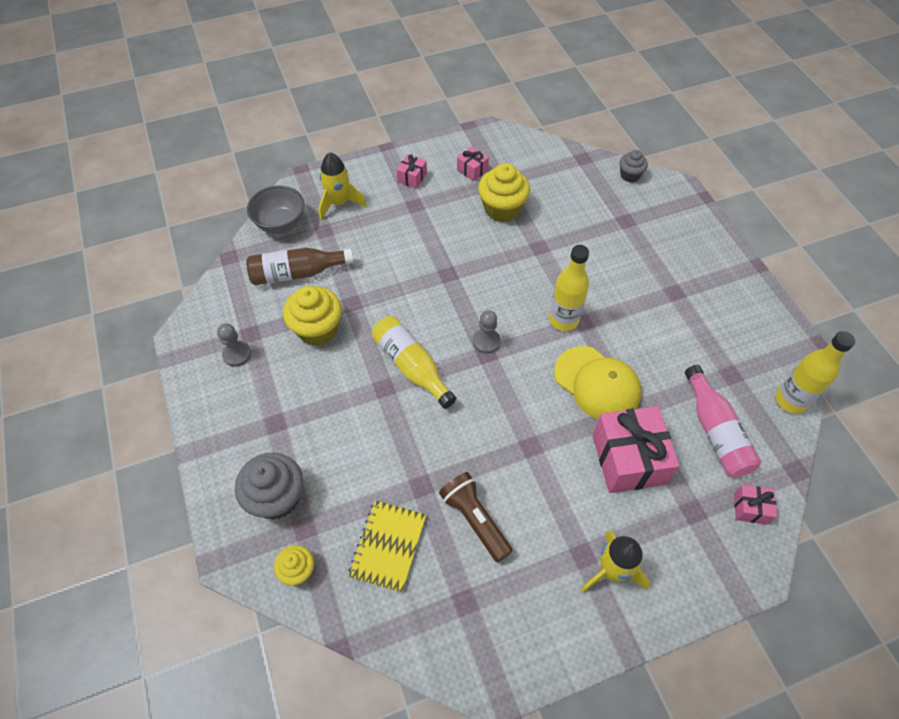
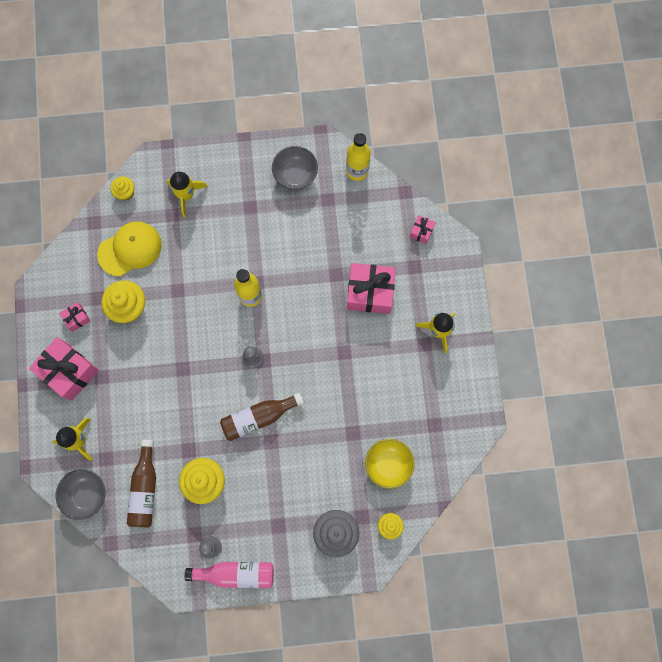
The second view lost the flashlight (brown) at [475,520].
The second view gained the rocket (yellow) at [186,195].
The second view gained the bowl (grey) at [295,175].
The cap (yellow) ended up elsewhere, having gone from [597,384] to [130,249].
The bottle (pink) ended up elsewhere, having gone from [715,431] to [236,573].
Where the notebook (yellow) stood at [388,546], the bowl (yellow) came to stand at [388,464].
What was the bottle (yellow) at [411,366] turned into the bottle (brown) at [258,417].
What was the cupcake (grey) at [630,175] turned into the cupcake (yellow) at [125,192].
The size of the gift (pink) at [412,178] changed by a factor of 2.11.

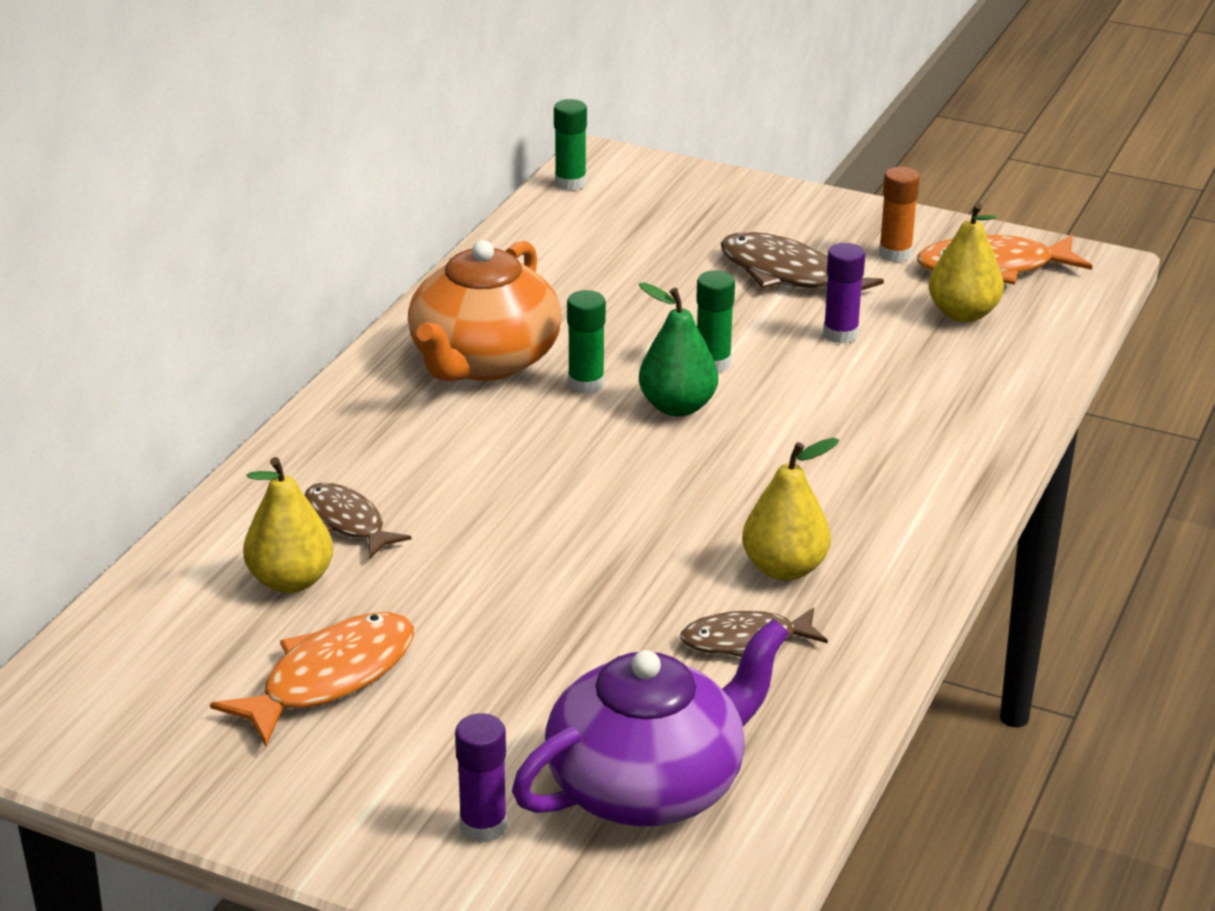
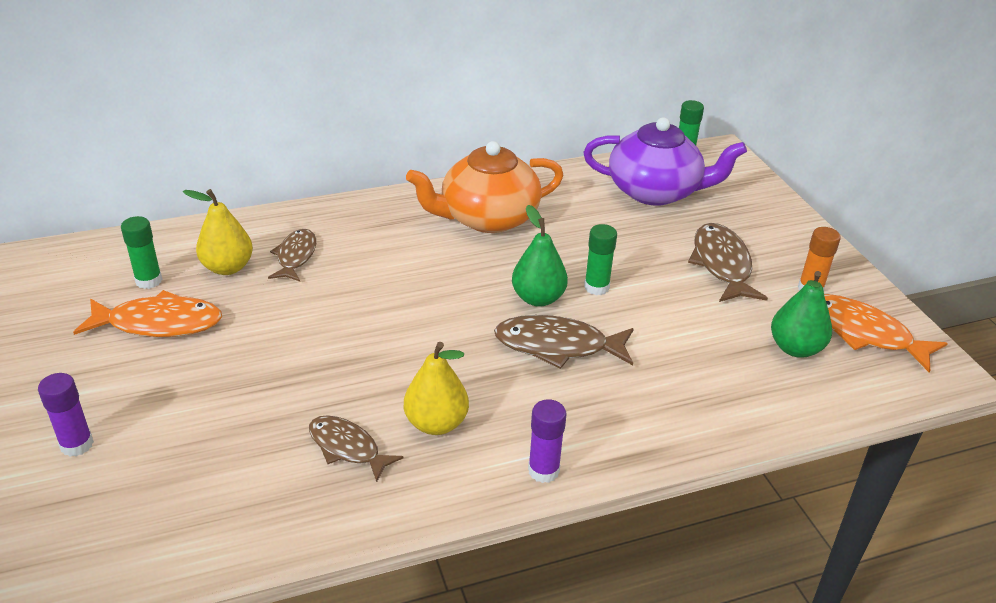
The second view gained the fish (brown) at [557,346].
The teapot (purple) ended up elsewhere, having gone from [649,785] to [655,191].
The glue stick (green) ended up elsewhere, having gone from [586,384] to [149,281].
The glue stick (purple) ended up elsewhere, having gone from [840,334] to [543,470].
What was the pear (yellow) at [963,314] turned into the pear (green) at [795,348].

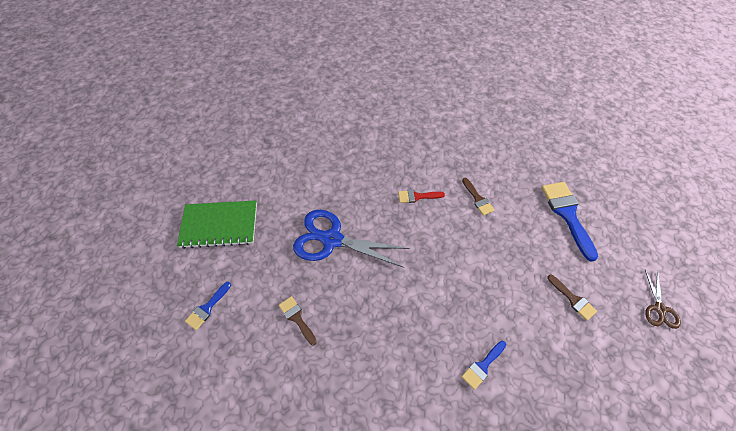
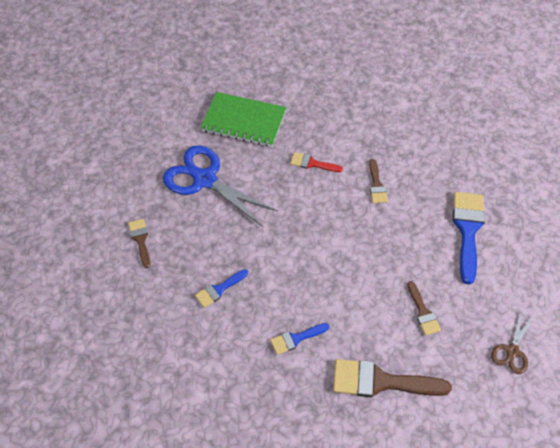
The second view gained the brush (brown) at [381,381].
The notebook (green) ended up elsewhere, having gone from [219,225] to [244,121].
The brush (blue) ended up elsewhere, having gone from [207,308] to [219,289].

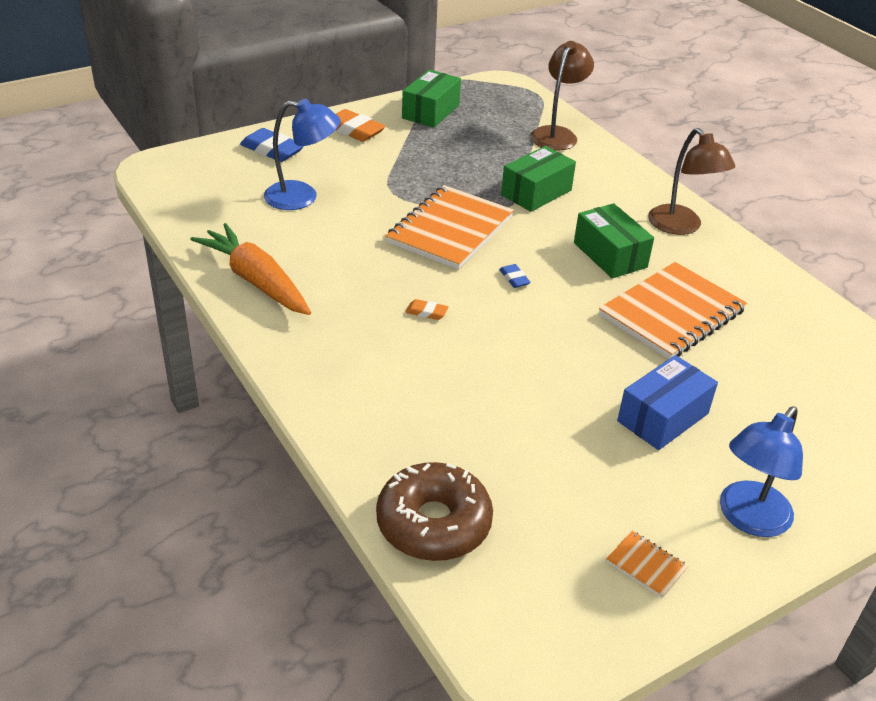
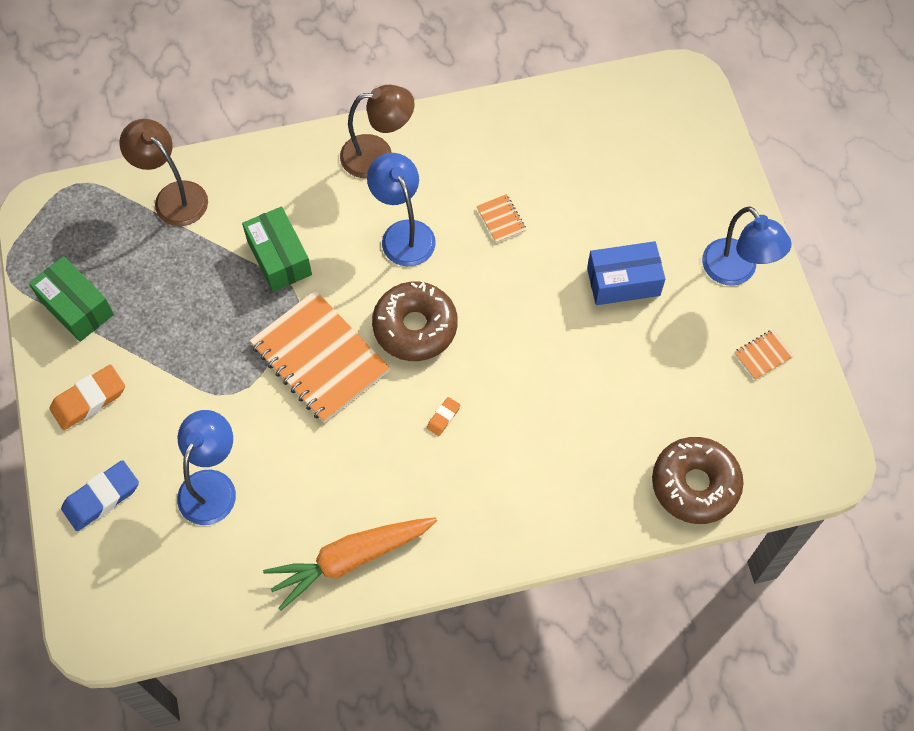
Where the eraser (blue) stood at [514,278], the donut (brown) came to stand at [415,327].
Where the box (green) stood at [610,255], the lamp (blue) came to stand at [403,233].
The box (blue) at [662,417] ended up facing another way, 75 degrees counterclockwise from before.
The size of the notebook (orange) at [672,314] changed by a factor of 0.41.

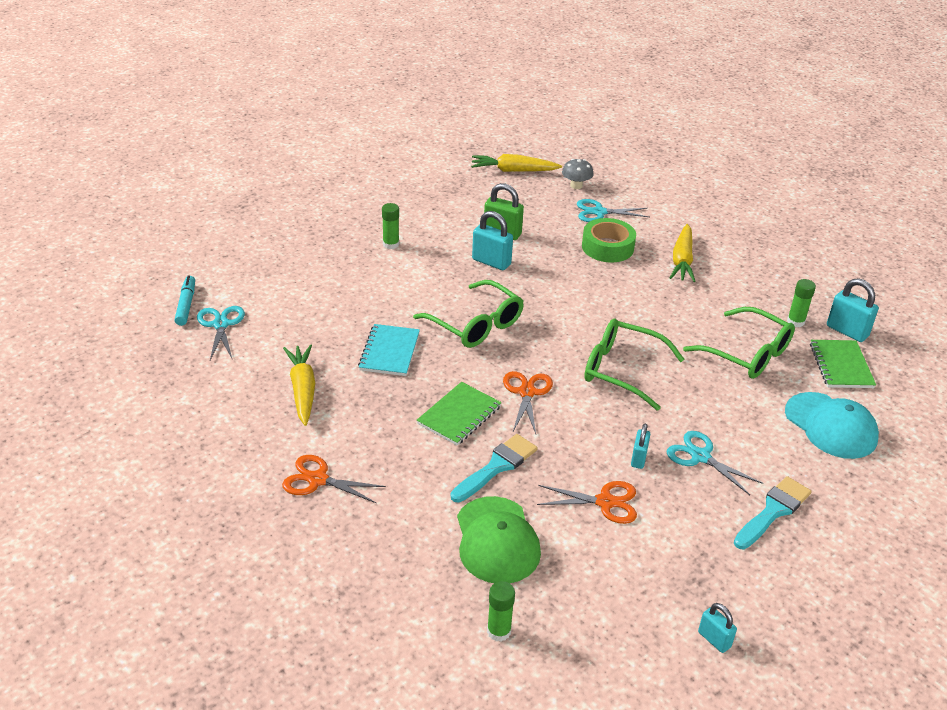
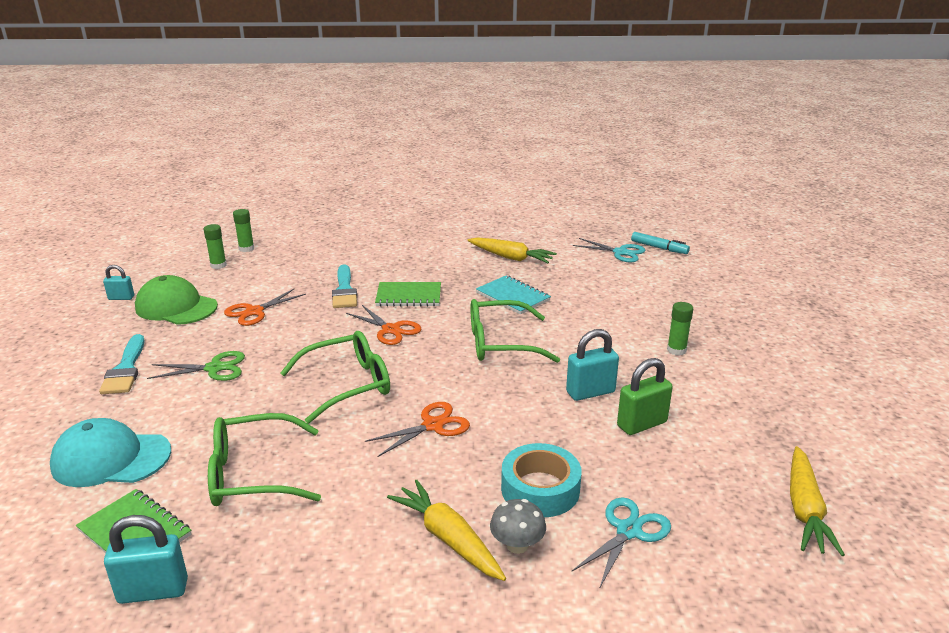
The second view lost the padlock (turquoise) at [638,459].
The scissors (orange) ended up elsewhere, having gone from [318,479] to [433,425].
The cap (green) ended up elsewhere, having gone from [497,540] to [176,307].
The mushroom (grey) ended up elsewhere, having gone from [576,185] to [517,545].
The glue stick (green) ended up elsewhere, having gone from [795,322] to [218,265].
What was the tape (green) at [607,247] turned into the tape (turquoise) at [540,489].
What was the scissors (turquoise) at [700,456] turned into the scissors (green) at [214,368].
The notebook (green) at [459,415] ended up facing another way, 75 degrees counterclockwise from before.
The carrot (yellow) at [513,171] ended up facing another way, 150 degrees clockwise from before.

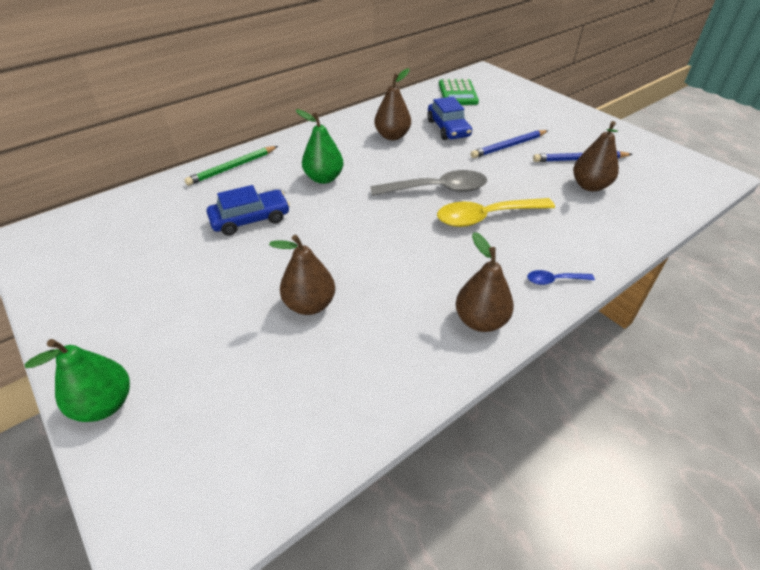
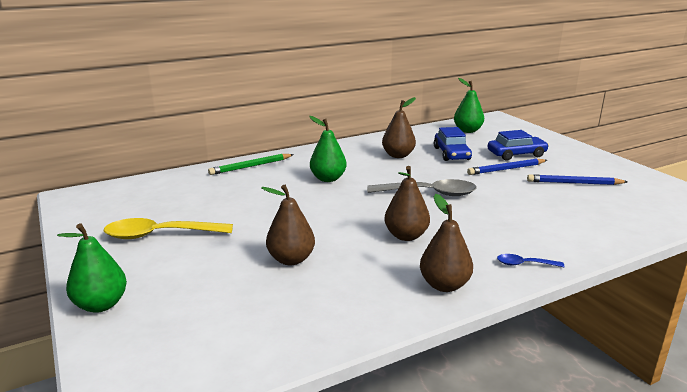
The car (blue) ended up elsewhere, having gone from [250,219] to [516,154].
The spoon (yellow) ended up elsewhere, having gone from [486,217] to [160,235].
The pear (brown) ended up elsewhere, having gone from [590,186] to [406,236].
Where the calculator (green) stood at [457,93], the pear (green) came to stand at [467,131].

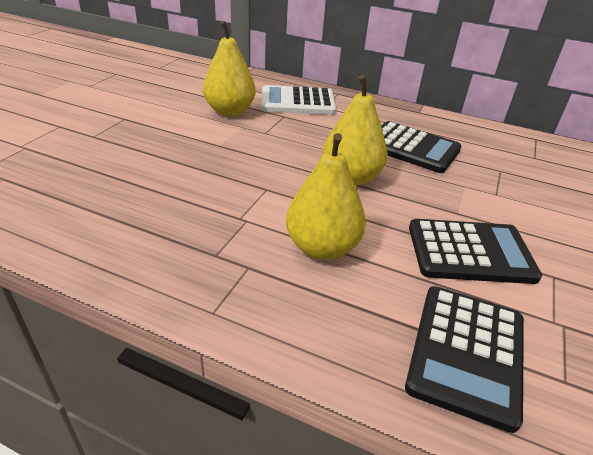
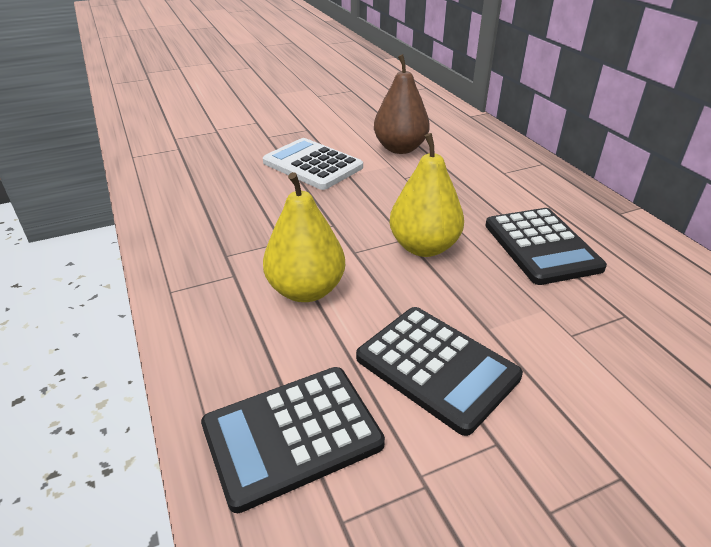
The calculator (white) ended up elsewhere, having gone from [297,102] to [312,165].
What was the pear (yellow) at [230,111] turned into the pear (brown) at [400,148].

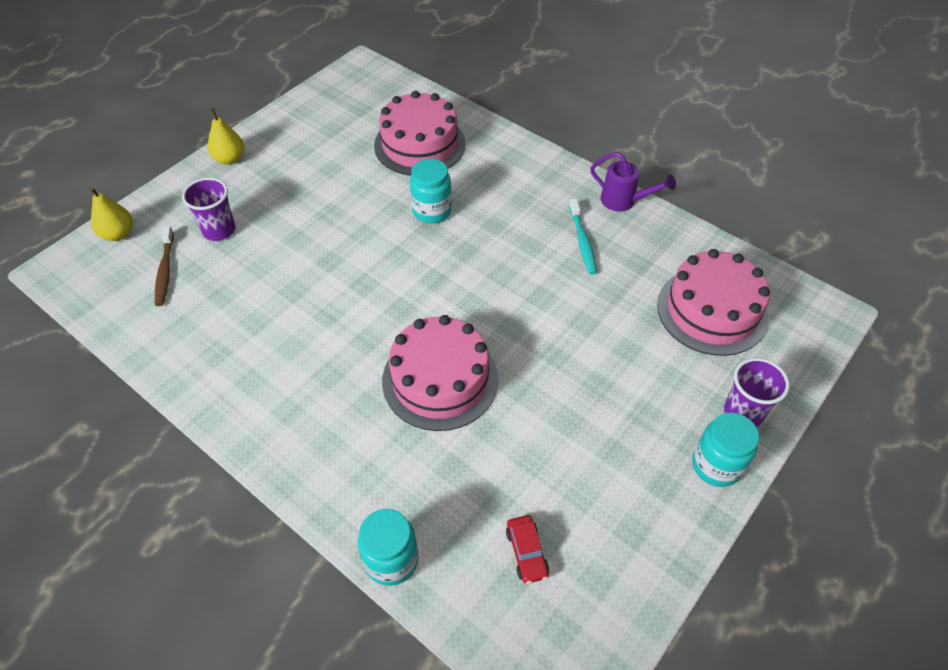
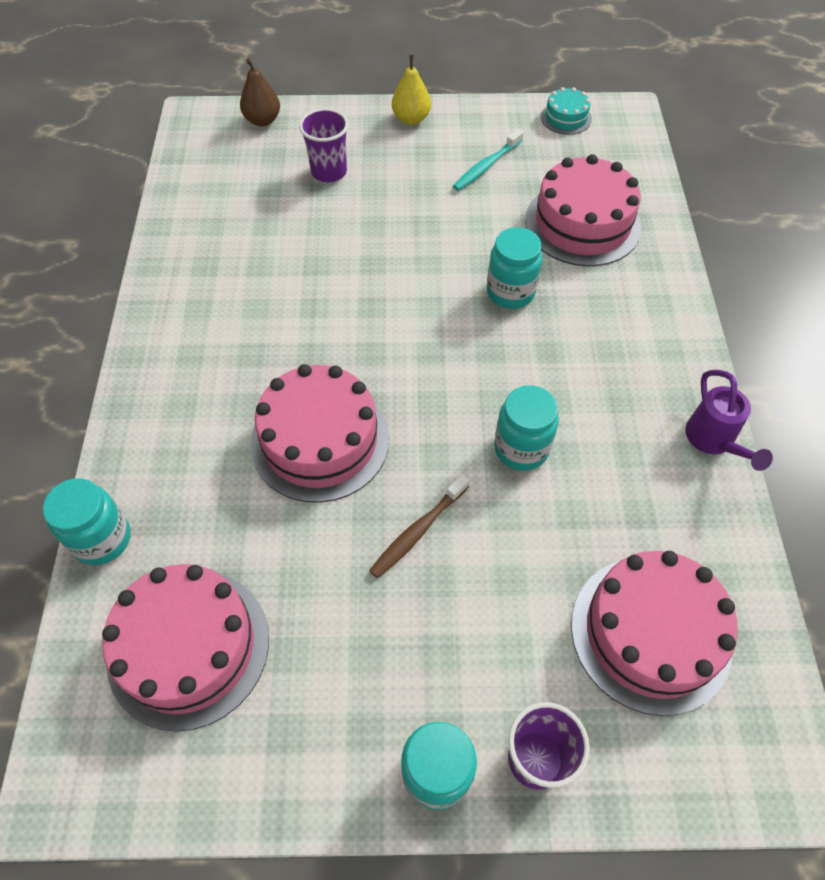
The second view gained the jar (turquoise) at [521,448].
The second view gained the cake (turquoise) at [566,118].
The toothbrush (brown) ended up elsewhere, having gone from [165,271] to [418,531].
The toothbrush (turquoise) ended up elsewhere, having gone from [582,241] to [486,166].
Where the car (red) stood at [526,552], the cake (pink) came to stand at [188,647].
What was the pear (yellow) at [118,234] turned into the pear (brown) at [262,120].

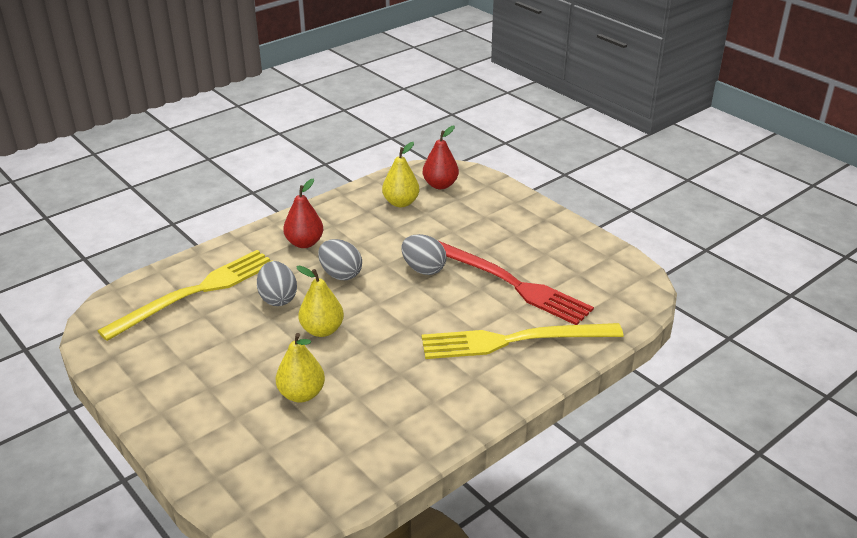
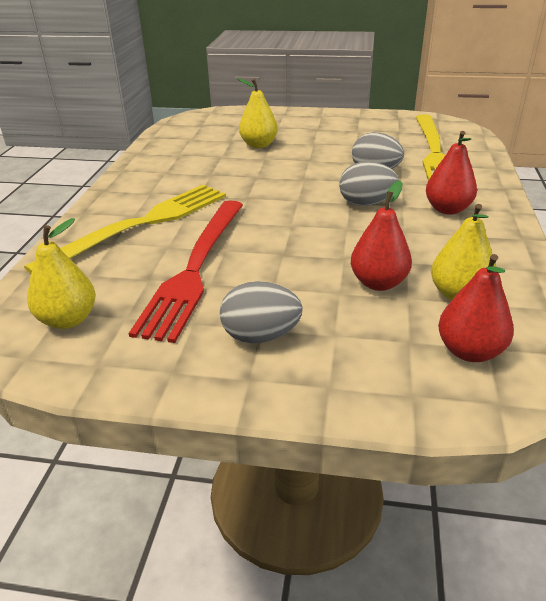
The second view gained the pear (red) at [378,283].
The pear (yellow) ended up elsewhere, having gone from [322,330] to [68,320].
The egg (grey) ended up elsewhere, having gone from [423,269] to [261,336].
The fork (red) at [512,284] ended up facing another way, 75 degrees counterclockwise from before.

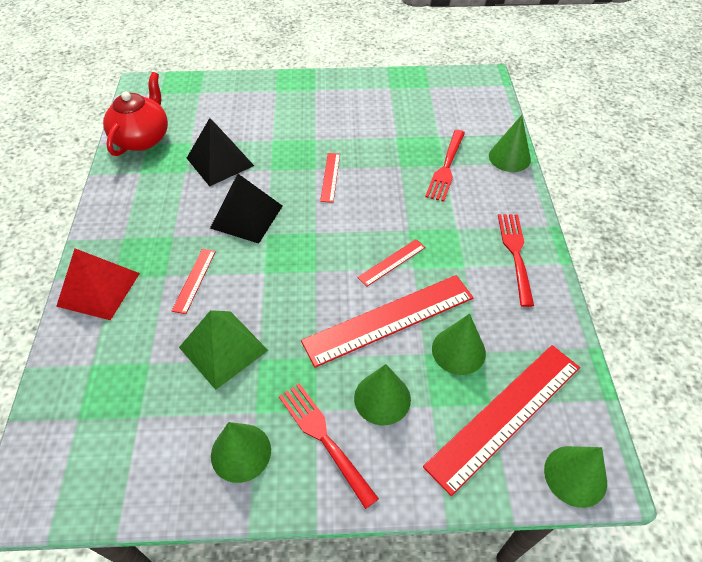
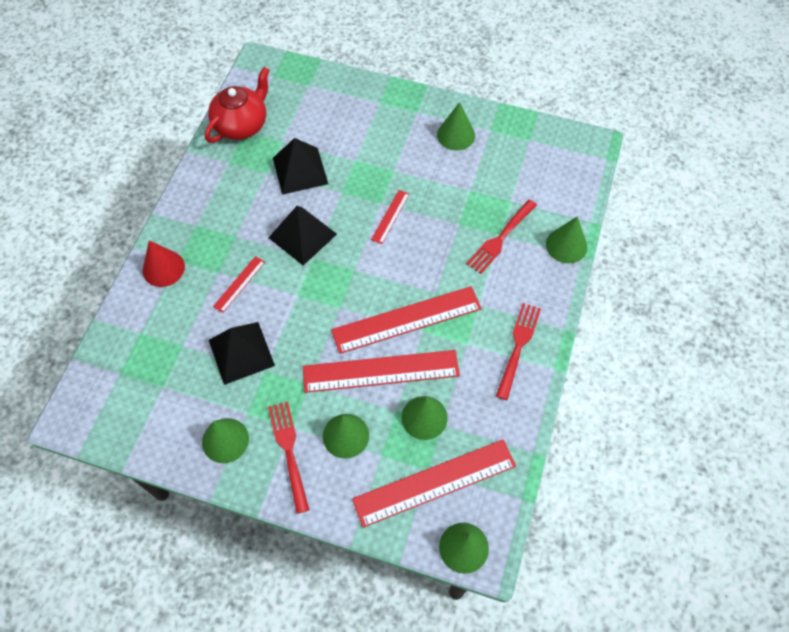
The second view gained the cone (green) at [456,135].
Where the pyramid (red) stood at [99,289], the cone (red) came to stand at [163,268].
What was the pyramid (green) at [223,348] turned into the pyramid (black) at [241,352].
The size of the ruler (red) at [392,262] changed by a factor of 2.12.

